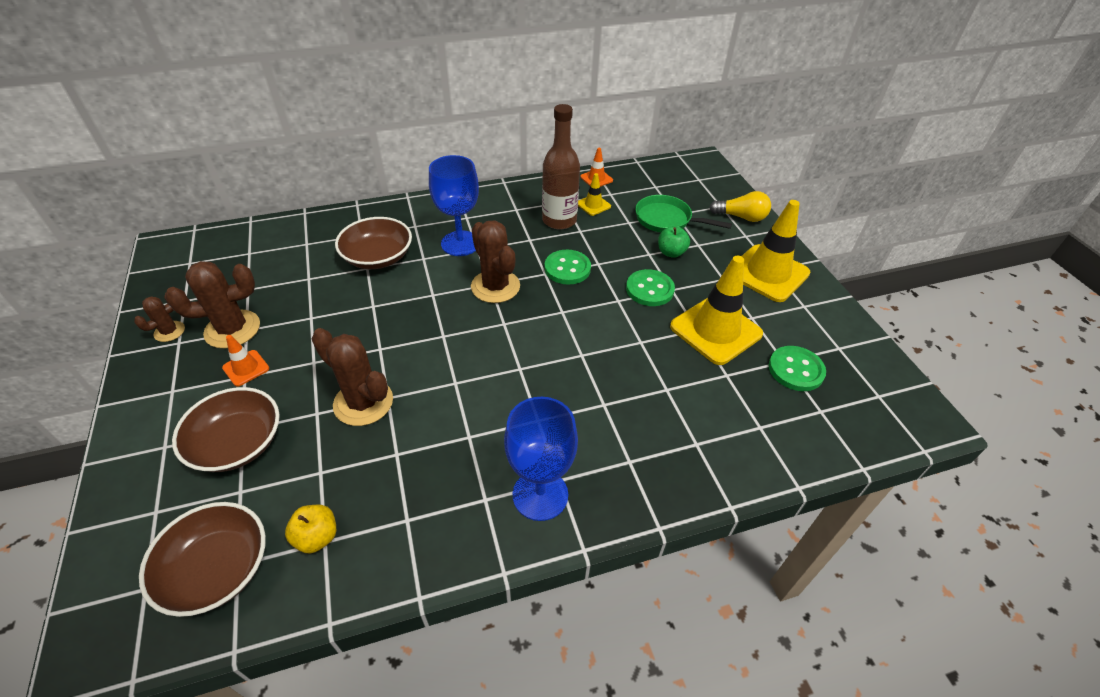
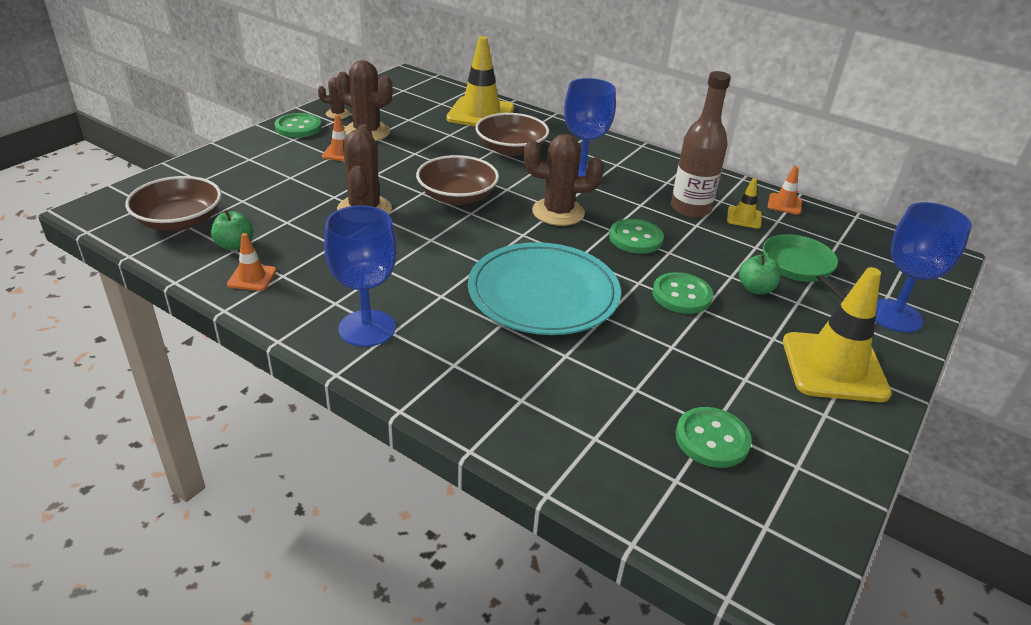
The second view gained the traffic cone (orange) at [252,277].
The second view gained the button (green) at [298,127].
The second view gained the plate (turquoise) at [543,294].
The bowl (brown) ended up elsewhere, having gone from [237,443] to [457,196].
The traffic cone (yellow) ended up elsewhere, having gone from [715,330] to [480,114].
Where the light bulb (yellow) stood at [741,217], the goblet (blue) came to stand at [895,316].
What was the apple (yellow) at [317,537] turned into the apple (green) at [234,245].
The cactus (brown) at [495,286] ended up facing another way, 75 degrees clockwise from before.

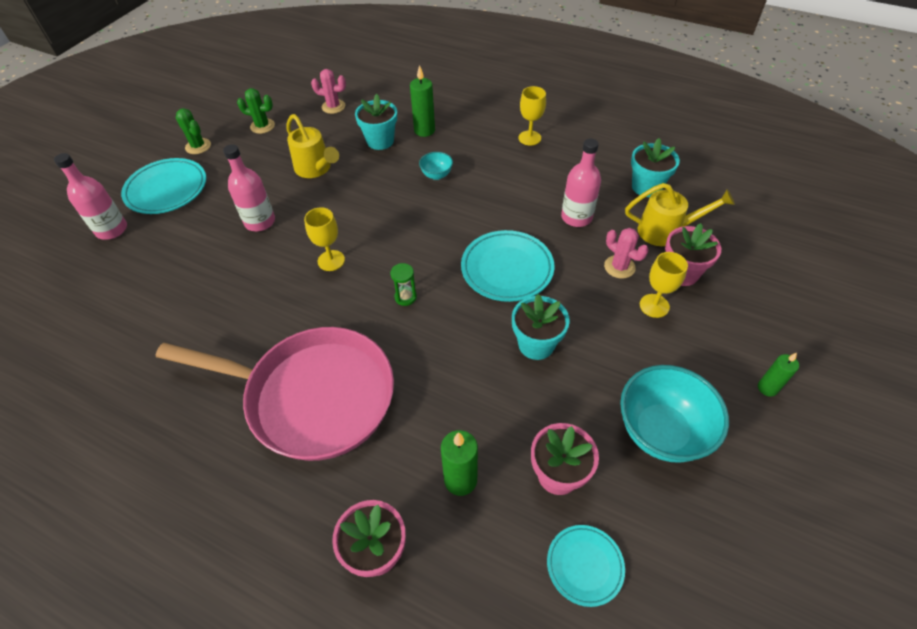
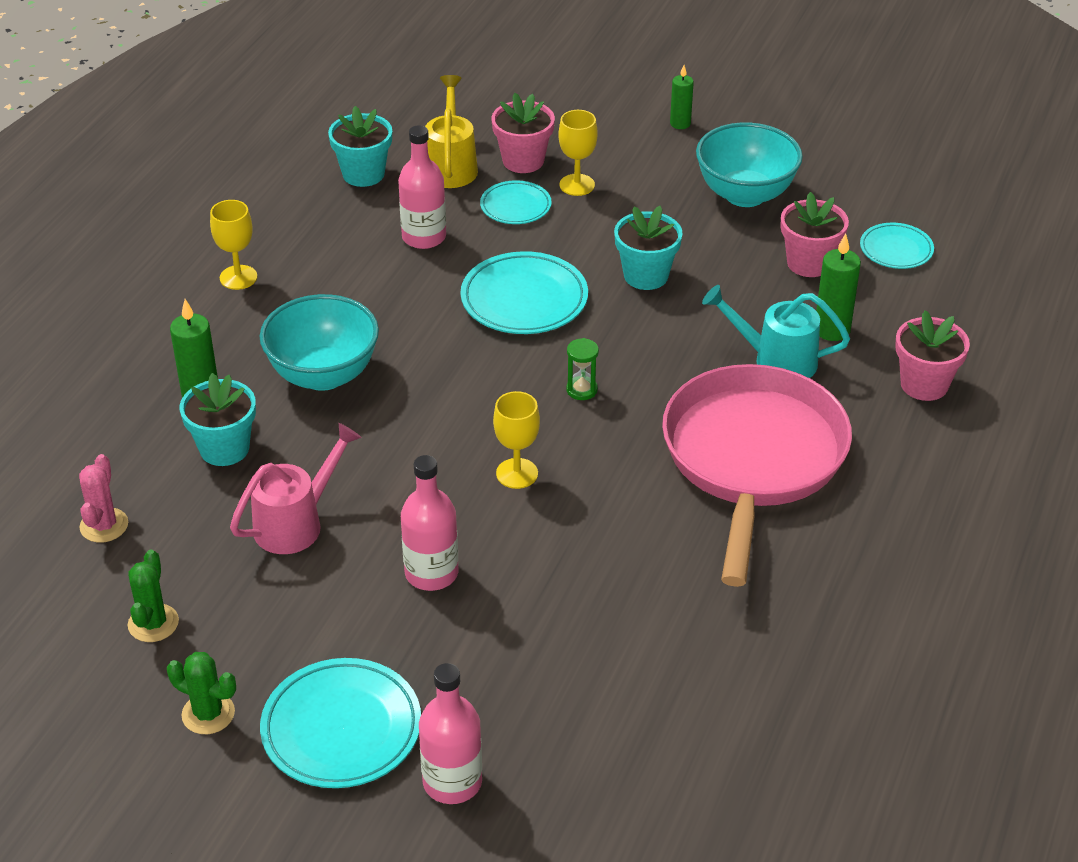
The second view gained the watering can (turquoise) at [776,360].
Where the cactus (pink) stood at [619,267], the plate (turquoise) came to stand at [515,206].
What was the watering can (yellow) at [315,169] turned into the watering can (pink) at [296,523].
The cactus (green) at [198,146] ended up facing another way, 75 degrees clockwise from before.
The size of the bowl (turquoise) at [436,175] changed by a factor of 2.12.

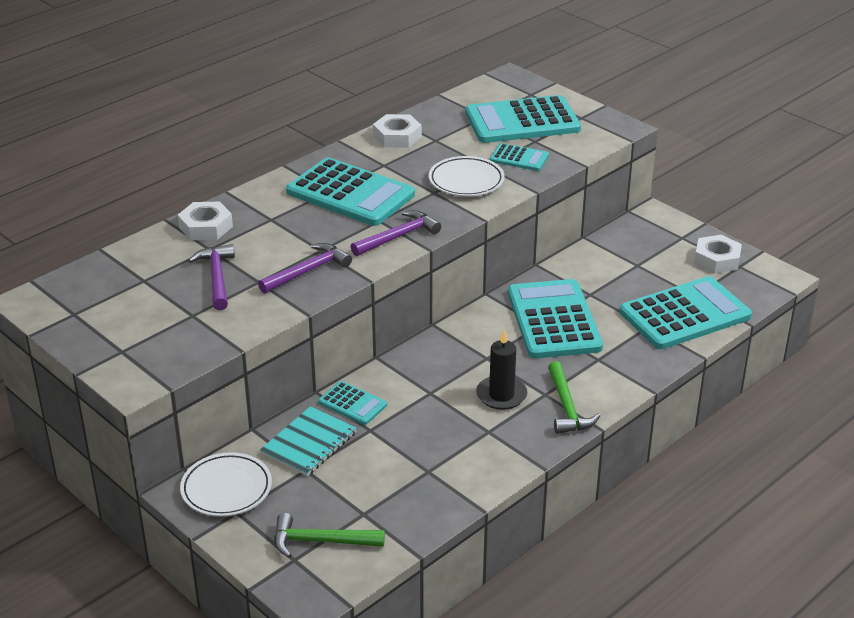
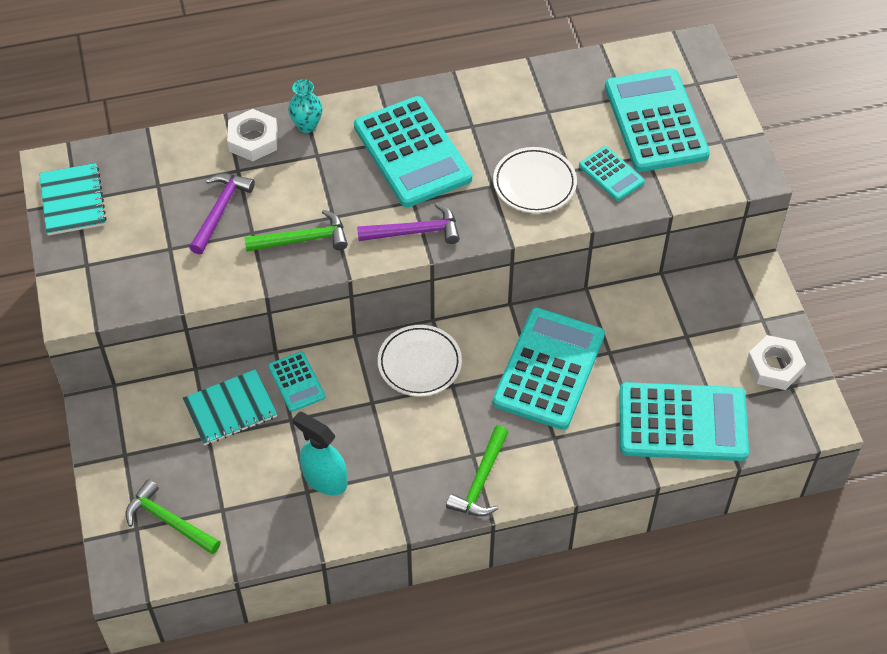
The second view lost the nut (white) at [397,137].
The second view lost the candle (black) at [501,395].
The second view gained the notebook (turquoise) at [72,201].
The second view gained the vase (turquoise) at [307,125].
The second view gained the spray bottle (turquoise) at [324,479].
The plate (white) ended up elsewhere, having gone from [226,489] to [419,363].
What was the hammer (purple) at [307,271] turned into the hammer (green) at [303,239].
The calculator (turquoise) at [522,121] ended up facing another way, 60 degrees clockwise from before.

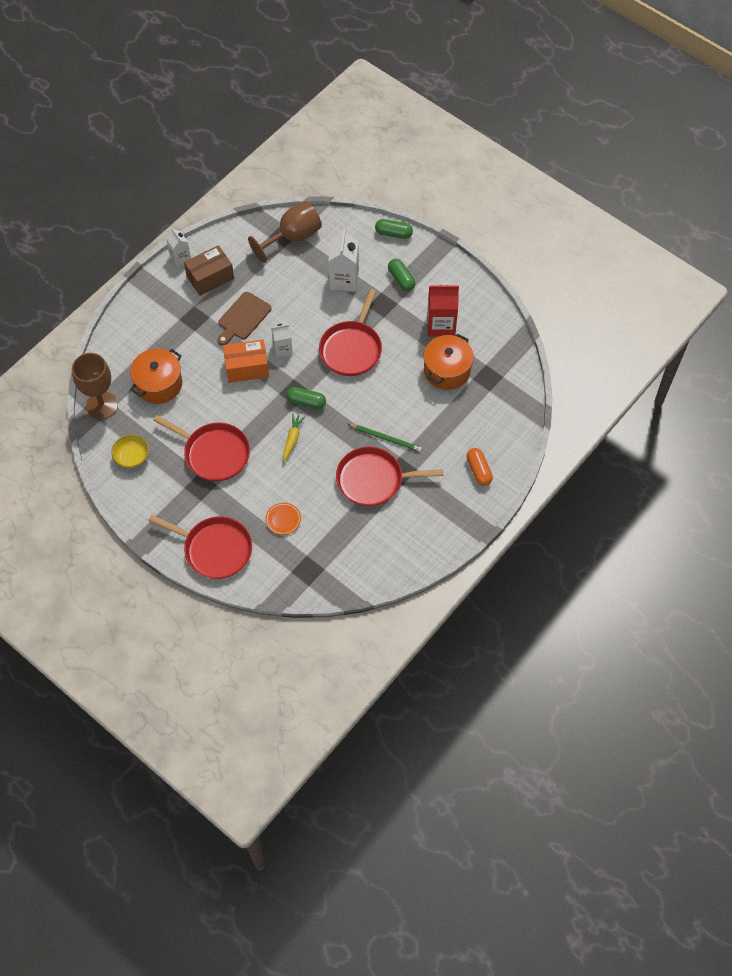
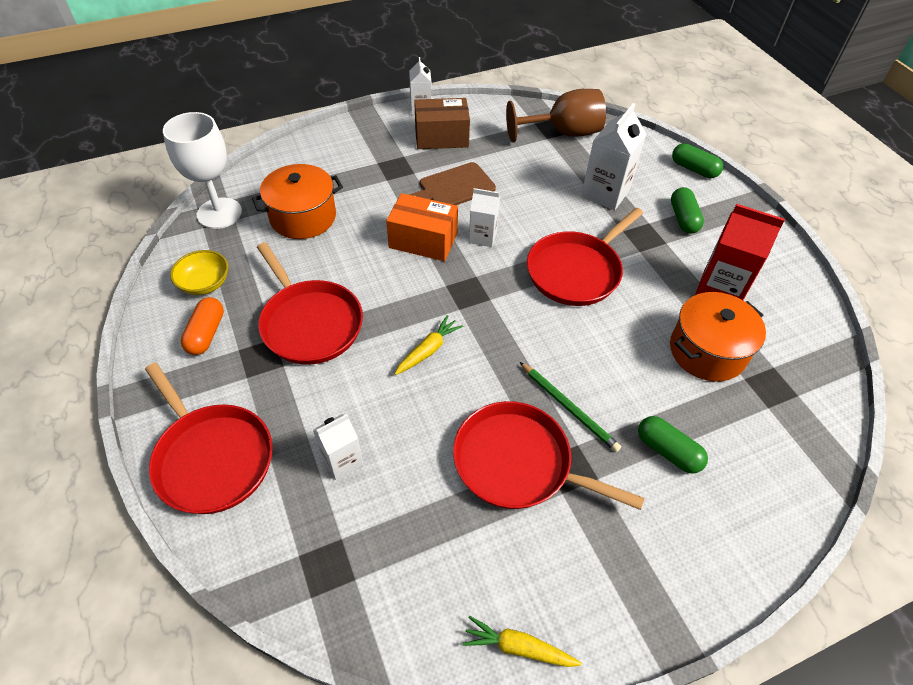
The second view gained the carrot (yellow) at [518,647].
The capsule (green) ended up elsewhere, having gone from [306,402] to [668,451].
The capsule (orange) ended up elsewhere, having gone from [478,470] to [206,334].
Where the plate (orange) stood at [283,519], the carton (white) came to stand at [342,460].
What was the goblet (brown) at [102,405] turned into the goblet (white) at [219,213].

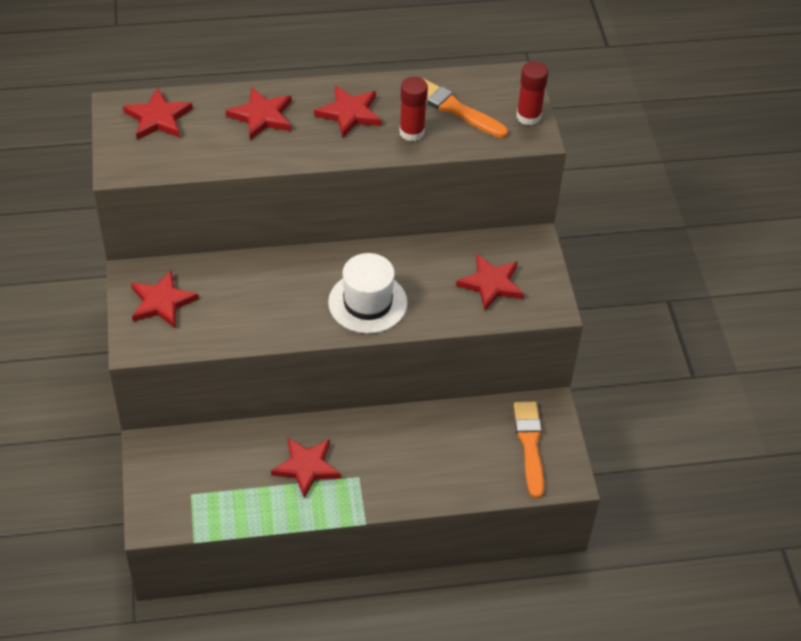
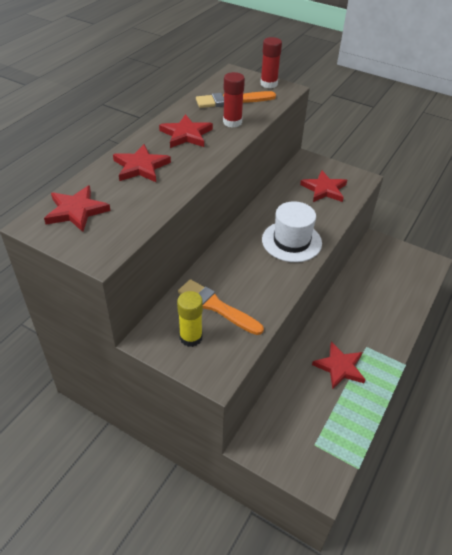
The brush (orange) ended up elsewhere, having gone from [529,445] to [217,307].
Where the star (red) stood at [162,302], the glue stick (yellow) came to stand at [191,337].

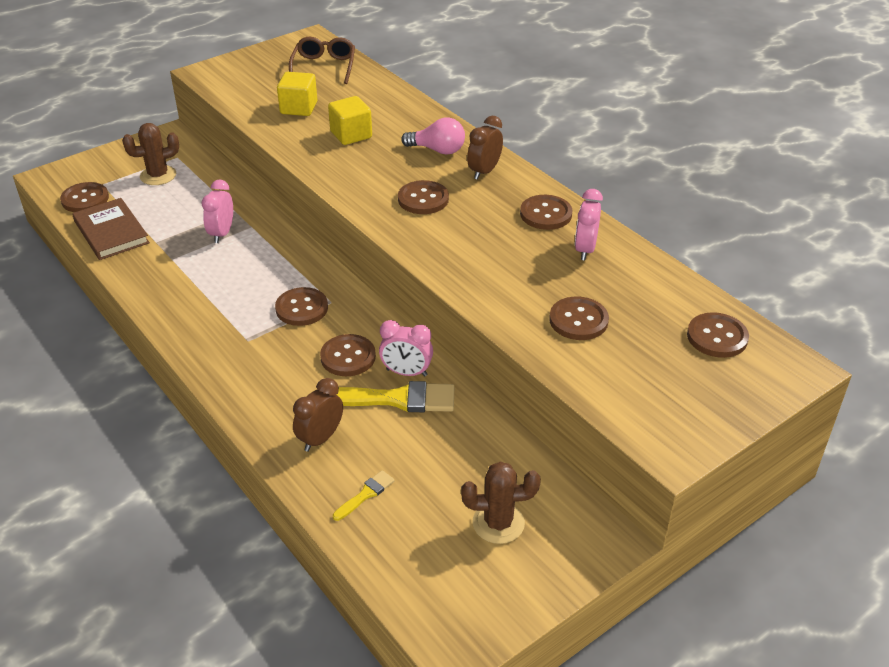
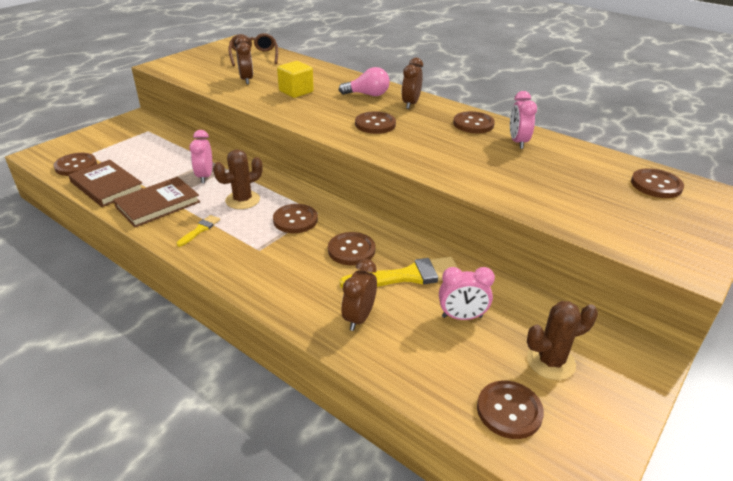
The second view gained the book (brown) at [158,204].
The cactus (brown) ended up elsewhere, having gone from [158,175] to [242,200].
The brush (yellow) ended up elsewhere, having gone from [365,494] to [200,230].
The clock (pink) ended up elsewhere, having gone from [406,372] to [462,317].
The button (brown) ended up elsewhere, having gone from [578,320] to [509,411].
Where the cube (yellow) stood at [299,108], the clock (brown) came to stand at [246,80].

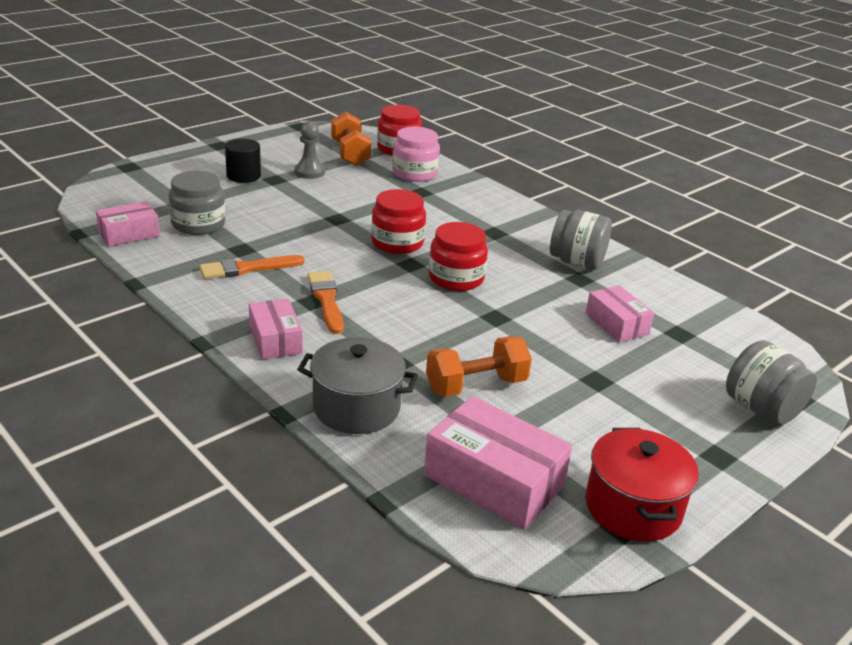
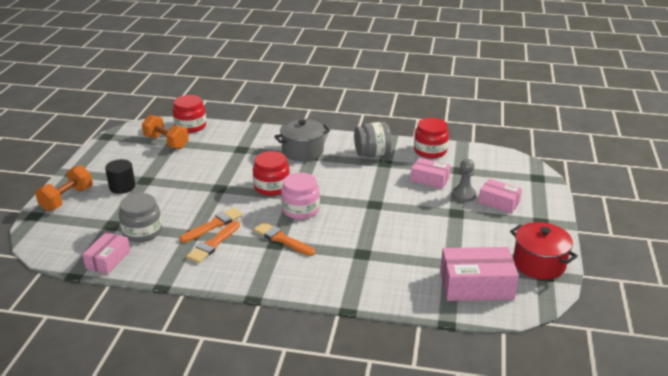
The second view lost the jar (grey) at [761,409].
The second view gained the brush (orange) at [214,225].
The box (pink) ended up elsewhere, having gone from [275,339] to [499,202].
The pawn (grey) ended up elsewhere, having gone from [309,172] to [464,195].
The pot (grey) ended up elsewhere, having gone from [356,407] to [302,151].
The jar (pink) ended up elsewhere, having gone from [414,173] to [300,210].
The dumbbell (orange) ended up elsewhere, having gone from [476,385] to [67,199].
The jar (red) ended up elsewhere, having gone from [456,278] to [430,151].

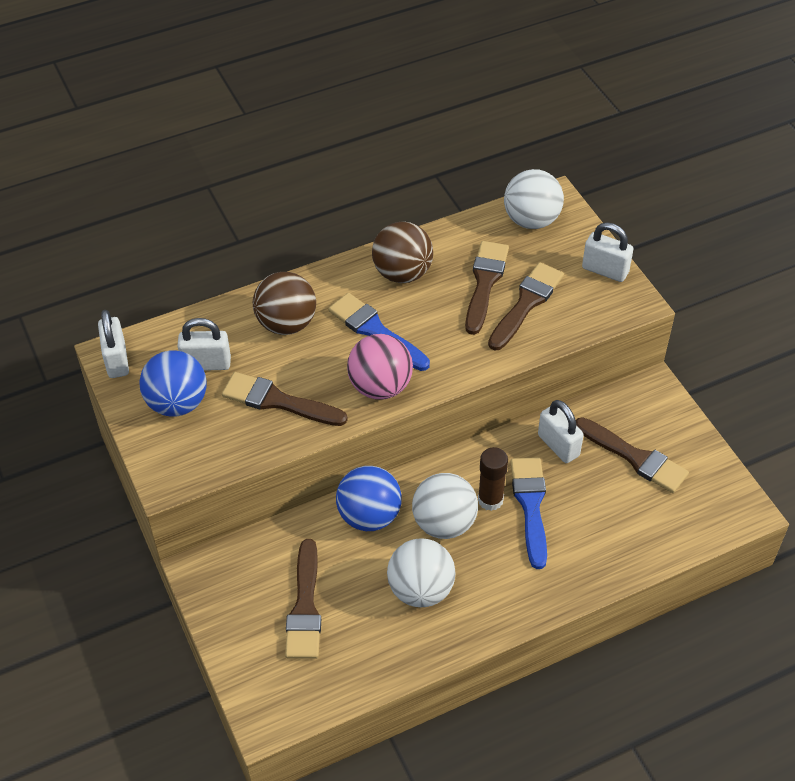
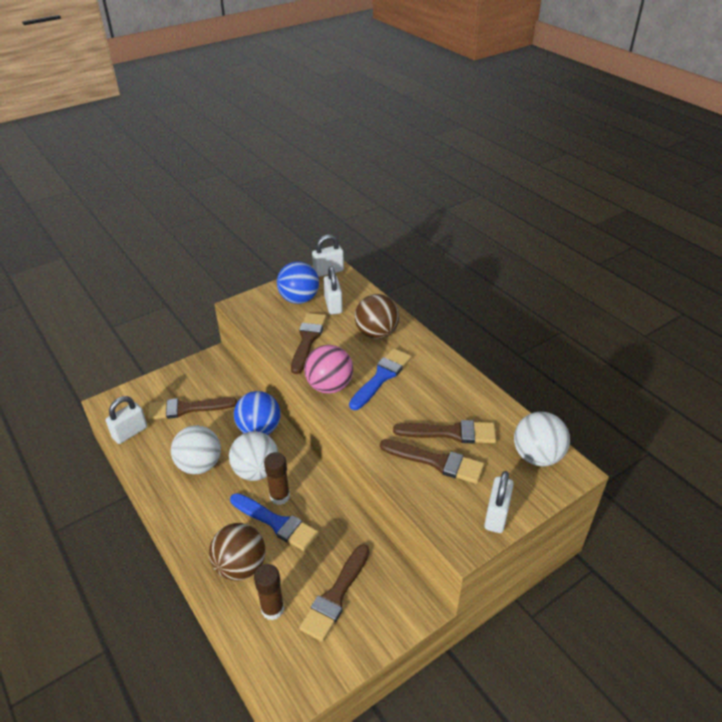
The second view gained the glue stick (brown) at [272,609].
The ball (brown) ended up elsewhere, having gone from [402,273] to [240,566].
The padlock (white) ended up elsewhere, having gone from [558,445] to [130,433].
The brush (blue) at [530,505] ended up facing another way, 45 degrees clockwise from before.

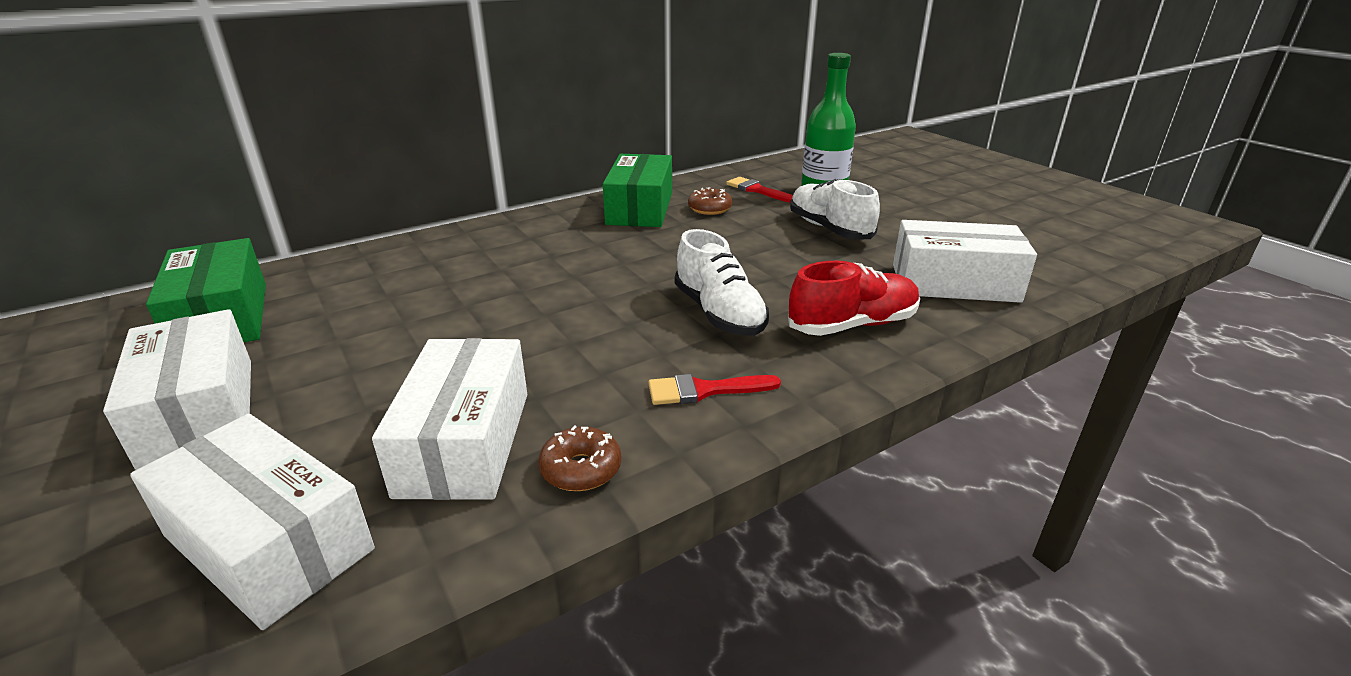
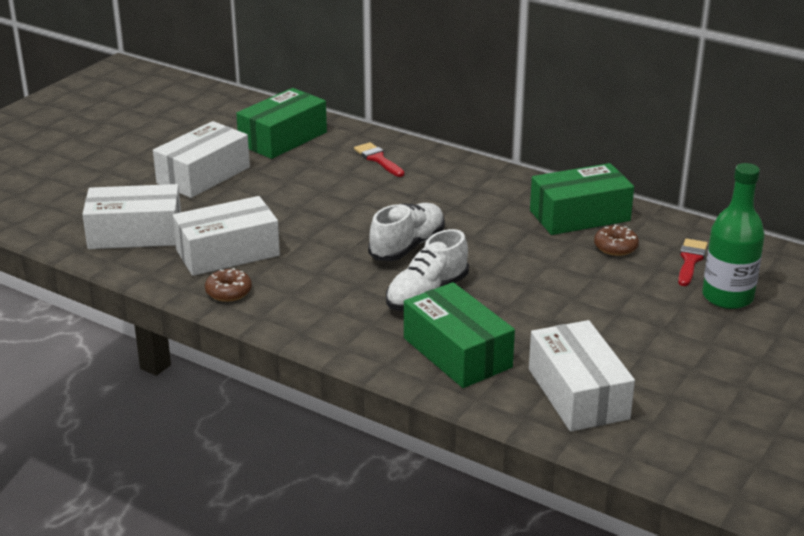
The brush (red) ended up elsewhere, having gone from [704,390] to [378,159].
The shoe (white) ended up elsewhere, having gone from [829,229] to [407,246].
Where the shoe (red) stood at [852,325], the box (green) came to stand at [457,353].
The box (white) at [269,542] ended up facing another way, 75 degrees clockwise from before.

